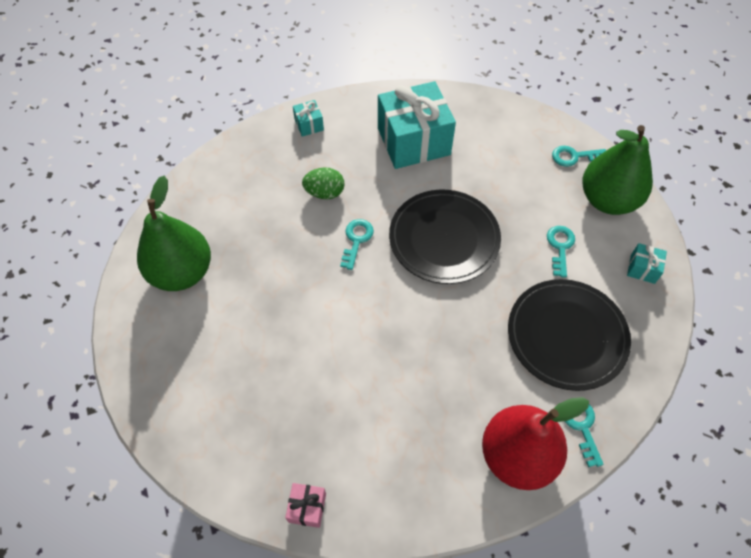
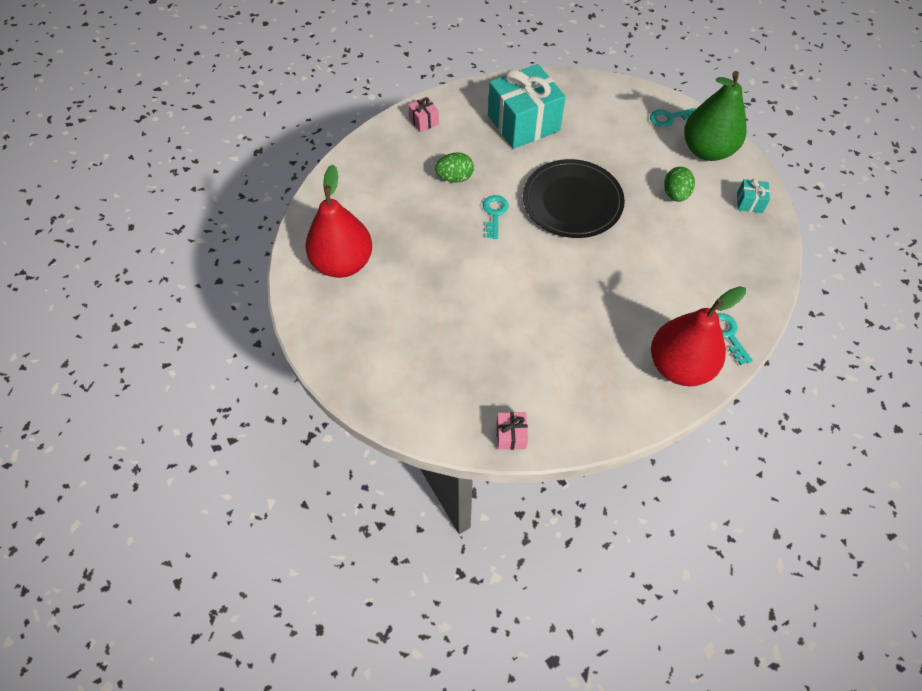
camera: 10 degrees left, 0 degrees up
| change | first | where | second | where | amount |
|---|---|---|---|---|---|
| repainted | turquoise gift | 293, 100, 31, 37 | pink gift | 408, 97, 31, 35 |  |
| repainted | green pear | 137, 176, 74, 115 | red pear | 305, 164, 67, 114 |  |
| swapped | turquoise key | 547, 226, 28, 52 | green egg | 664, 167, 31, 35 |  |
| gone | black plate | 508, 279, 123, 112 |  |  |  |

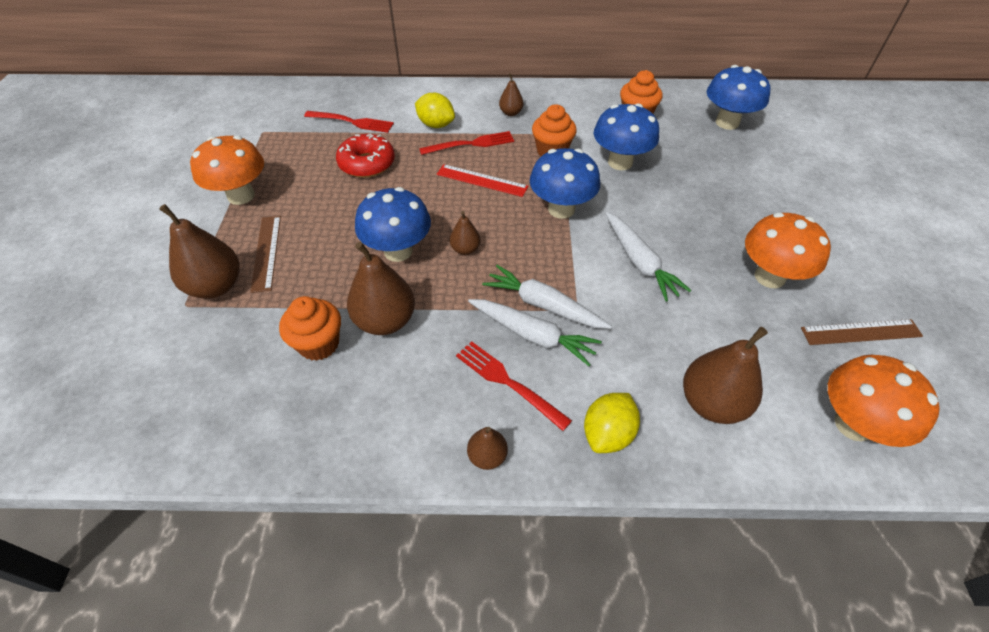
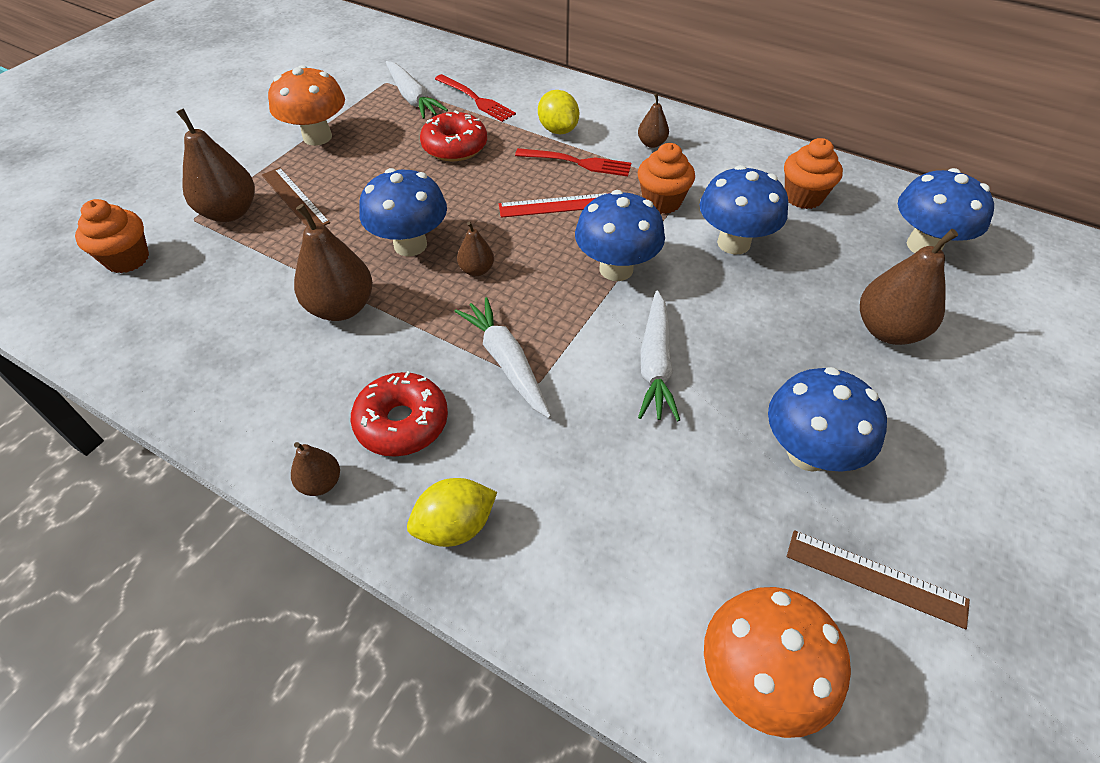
camera: 30 degrees right, 0 degrees up
| change | first | where | second | where | amount |
|---|---|---|---|---|---|
| rotated | red ruler | 437, 164, 91, 33 |  | 499, 193, 109, 25 | 60 degrees counterclockwise |
| repainted | orange mushroom | 745, 212, 86, 76 | blue mushroom | 768, 367, 119, 105 |  |
| rotated | brown ruler | 250, 216, 31, 77 |  | 262, 167, 68, 60 | 60 degrees counterclockwise |
| shifted | orange cupcake | 279, 296, 62, 65 |  | 75, 199, 74, 74 |  |
| shifted | white carrot | 468, 299, 134, 67 |  | 386, 61, 62, 58 |  |
| shifted | brown pear | 683, 327, 85, 97 |  | 860, 229, 98, 116 |  |
| swapped | red fork | 456, 341, 116, 90 | red donut | 350, 371, 98, 86 |  |

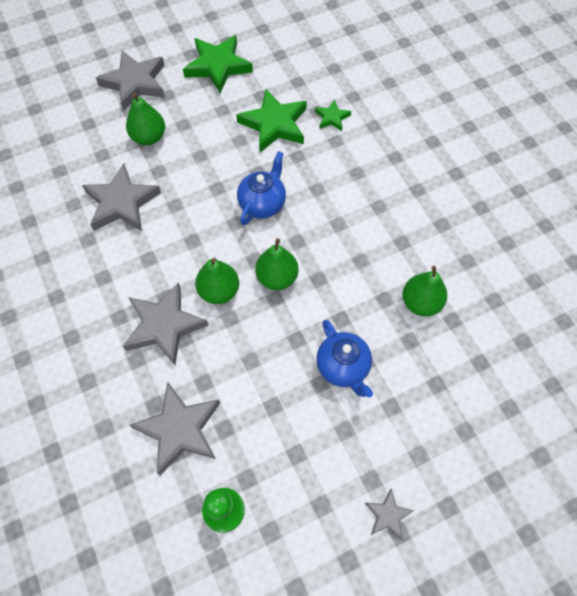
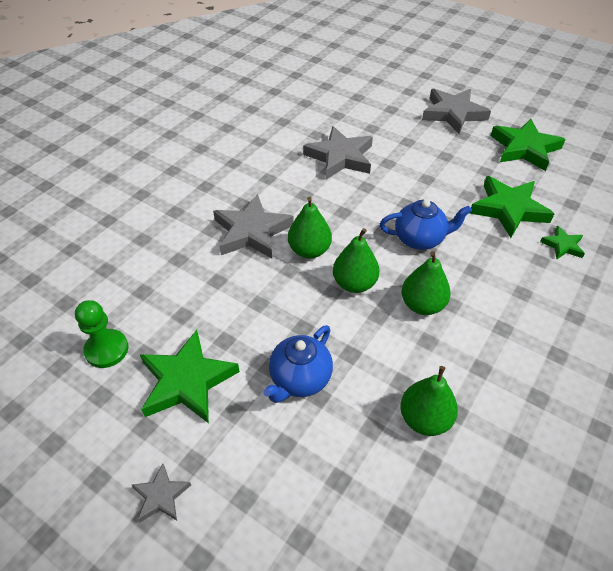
camera: 60 degrees right, 15 degrees down
| change | first | where | second | where | amount |
|---|---|---|---|---|---|
| shifted | green pear | 126, 93, 39, 52 |  | 402, 251, 49, 64 |  |
| gone | grey star | 130, 382, 90, 93 |  |  |  |
| new |  |  | green star | 140, 330, 100, 93 |  |

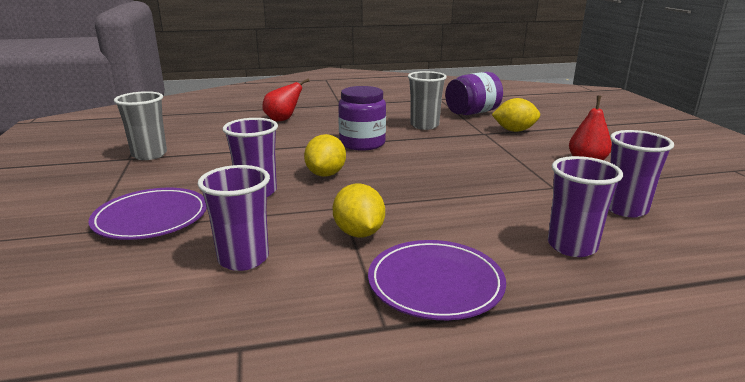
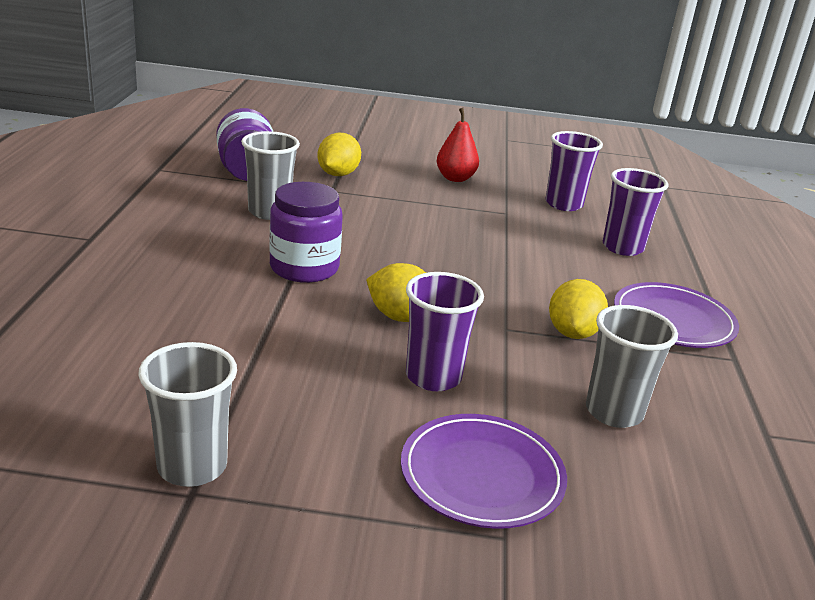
camera: 75 degrees left, 5 degrees up
| change | first | where | second | where | amount |
|---|---|---|---|---|---|
| gone | red pear | 262, 79, 48, 43 |  |  |  |
| repainted | purple cup | 197, 165, 73, 106 | grey cup | 586, 305, 92, 123 |  |
| rotated | yellow lemon | 333, 184, 52, 54 |  | 549, 279, 59, 60 | 75 degrees counterclockwise |

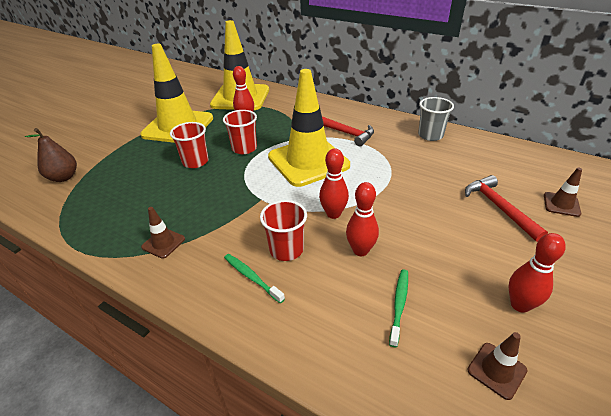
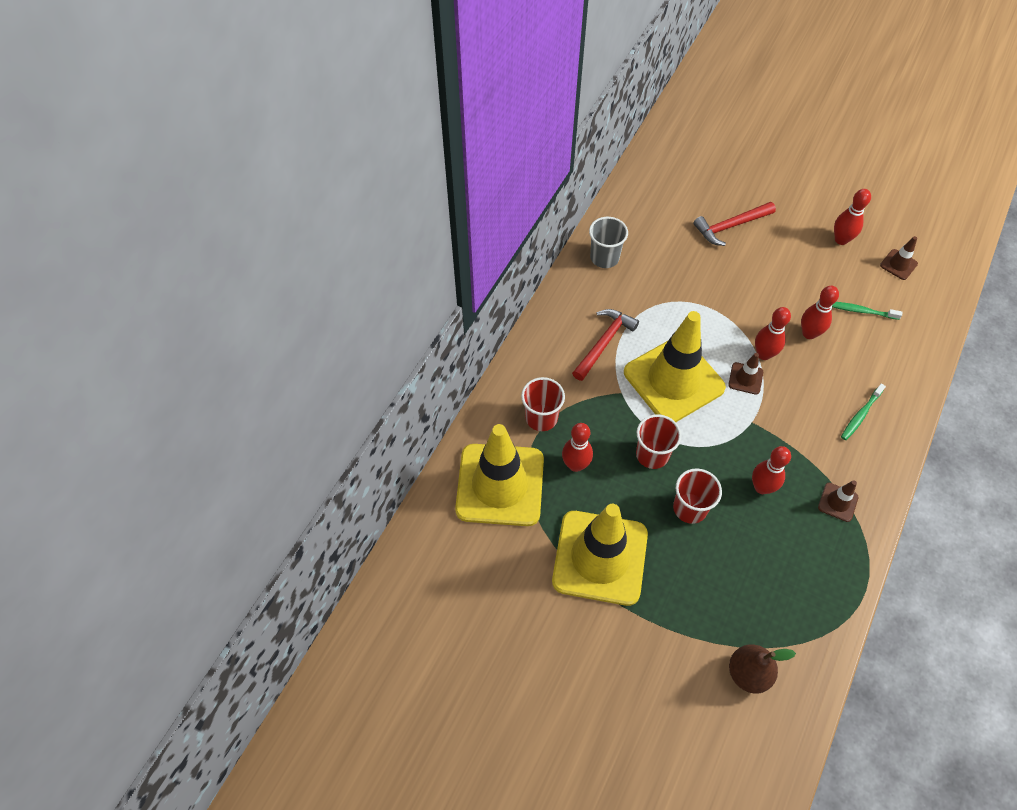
camera: 95 degrees left, 20 degrees up
| change | first | where | second | where | amount |
|---|---|---|---|---|---|
| shifted | brown traffic cone | 544, 168, 38, 49 |  | 728, 353, 35, 42 |  |
| shifted | red cup | 260, 200, 47, 61 |  | 521, 377, 44, 54 |  |
| new |  |  | red bowling pin | 752, 446, 39, 48 |  |

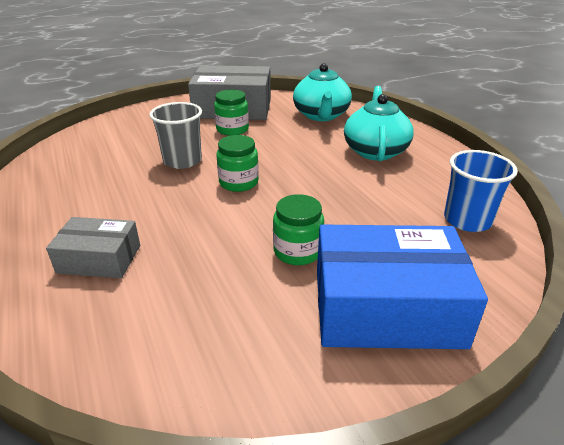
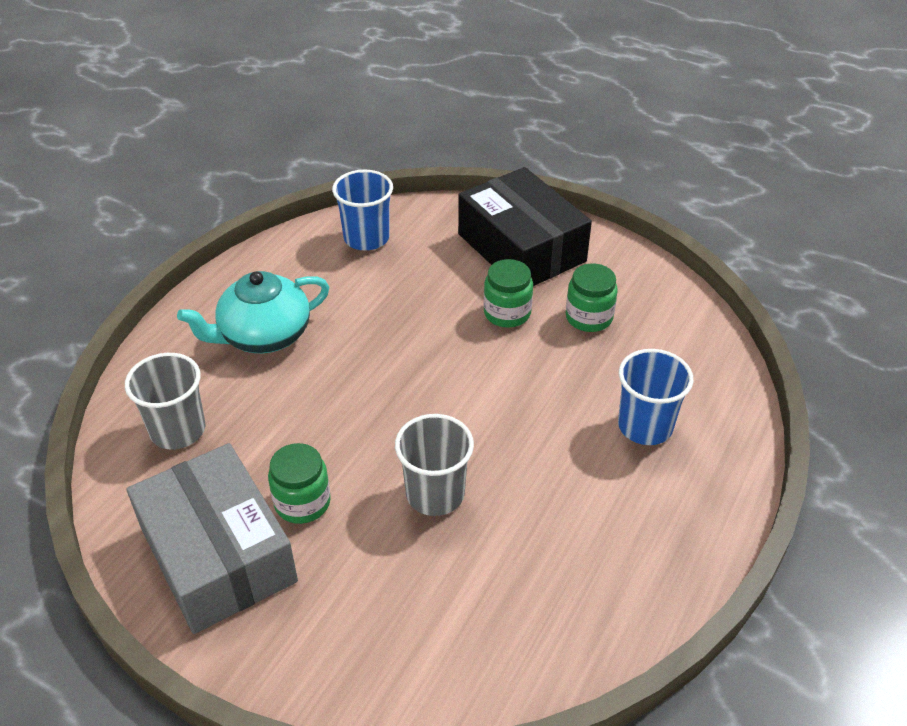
camera: 125 degrees left, 10 degrees up
| change | first | where | second | where | amount |
|---|---|---|---|---|---|
| swapped | turquoise teapot | 293, 63, 59, 58 | grey cup | 125, 353, 80, 96 |  |
| shifted | green jar | 216, 135, 43, 57 |  | 566, 264, 52, 68 |  |
| swapped | grey box | 46, 217, 94, 61 | blue cup | 618, 349, 75, 96 |  |
| repainted | blue box | 317, 225, 171, 124 | black box | 458, 167, 134, 119 |  |

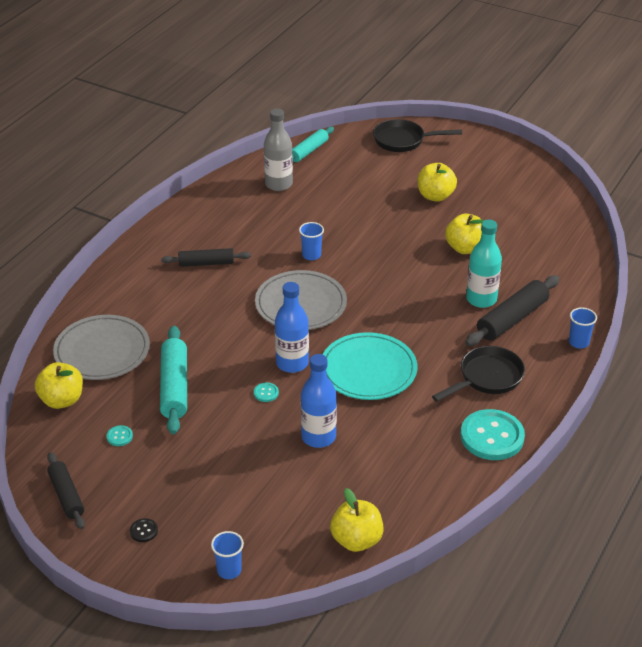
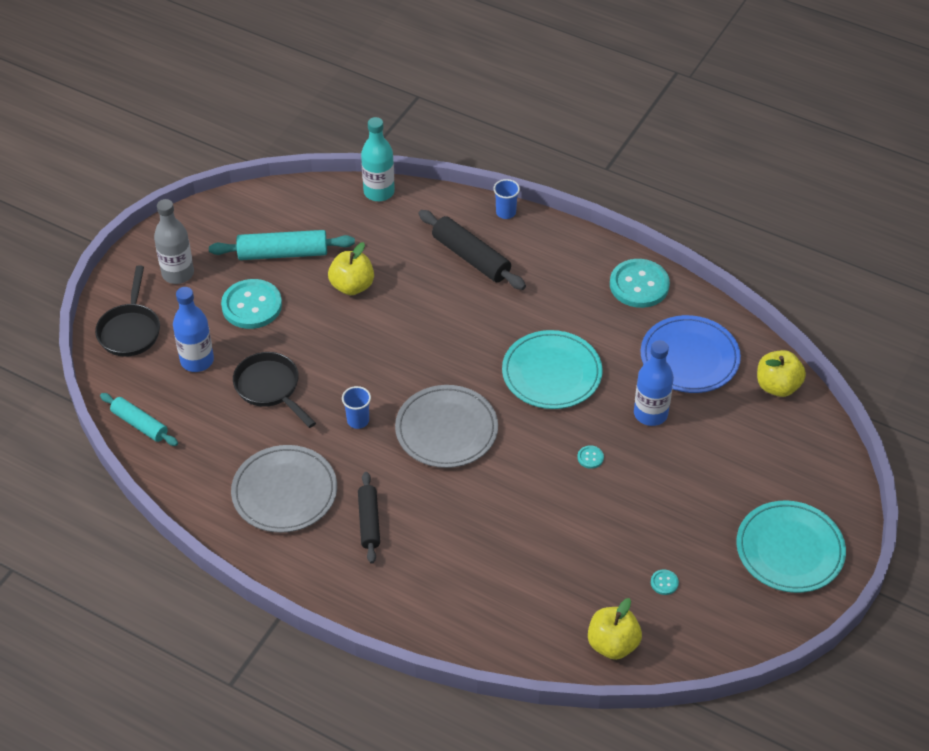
camera: 90 degrees left, 10 degrees up
| change | first | where | second | where | amount |
|---|---|---|---|---|---|
| shifted | grey bottle | 264, 109, 29, 82 |  | 154, 199, 40, 85 |  |
| swapped | yellow apple | 418, 163, 39, 39 | turquoise button | 221, 279, 61, 50 |  |
| shifted | turquoise bottle | 466, 220, 36, 88 |  | 361, 117, 34, 84 |  |
| shifted | blue bottle | 275, 282, 34, 91 |  | 173, 287, 41, 85 |  |
| shifted | grey plate | 53, 315, 97, 65 |  | 231, 445, 106, 88 |  |
| shifted | turquoise rolling pin | 160, 326, 27, 108 |  | 209, 230, 146, 30 |  |
| shifted | black pan | 432, 346, 93, 56 |  | 233, 352, 83, 76 |  |
| gone | black rolling pin | 47, 452, 38, 77 |  |  |  |
| swapped | black button | 130, 518, 28, 24 | turquoise plate | 736, 501, 110, 92 |  |
| gone | blue cup | 211, 531, 33, 48 |  |  |  |
| new |  |  | blue plate | 641, 315, 100, 78 |  |

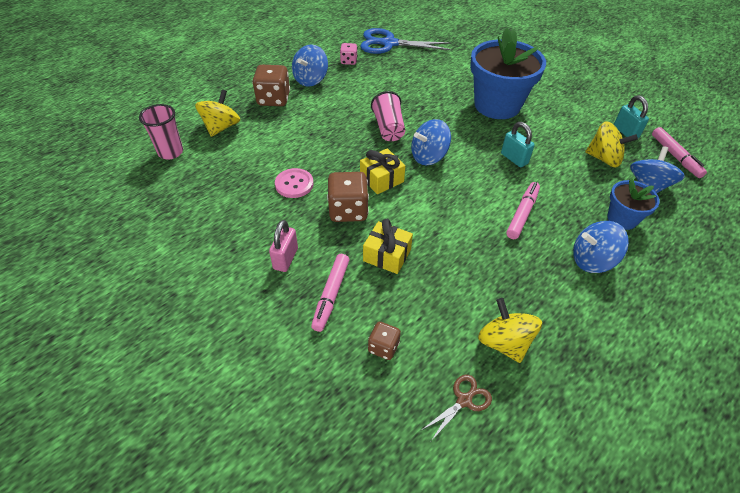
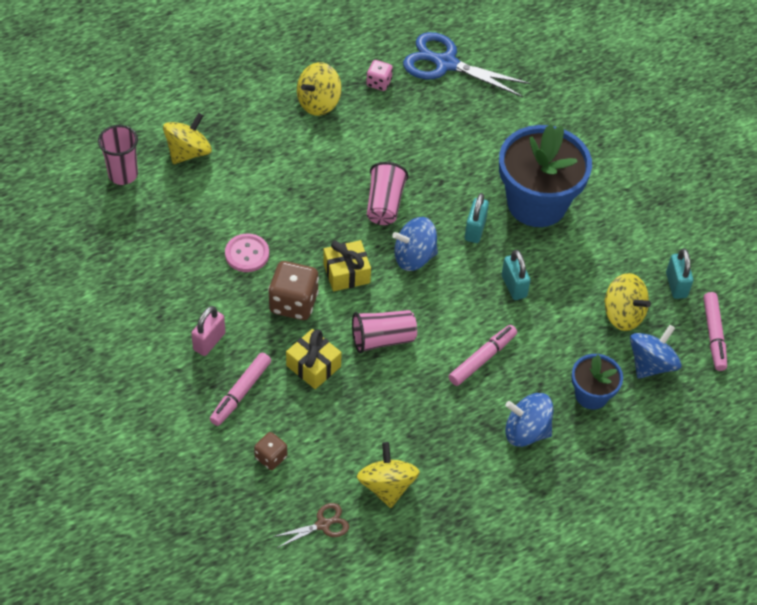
camera: 15 degrees right, 5 degrees up
| change | first | where | second | where | amount |
|---|---|---|---|---|---|
| repainted | blue spinning top | 292, 44, 36, 43 | yellow spinning top | 297, 62, 45, 54 |  |
| gone | brown dice | 252, 65, 38, 41 |  |  |  |
| new |  |  | turquoise padlock | 465, 193, 24, 50 |  |
| new |  |  | pink cup | 352, 310, 65, 44 |  |

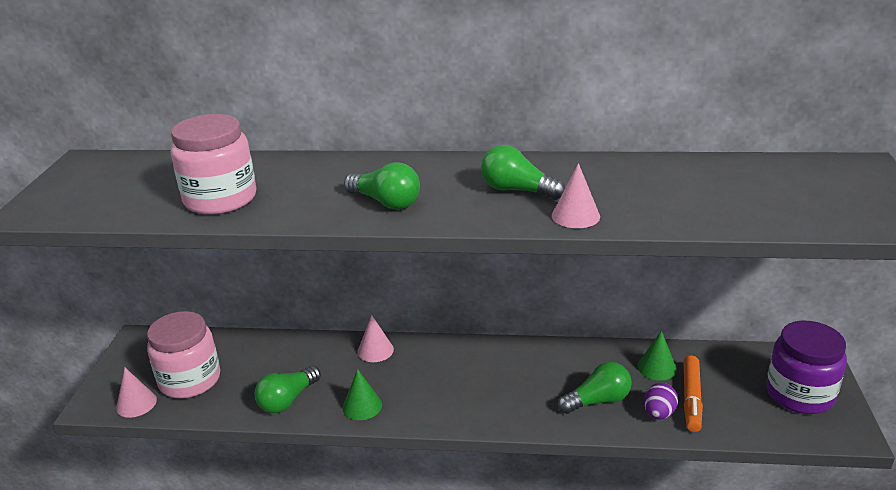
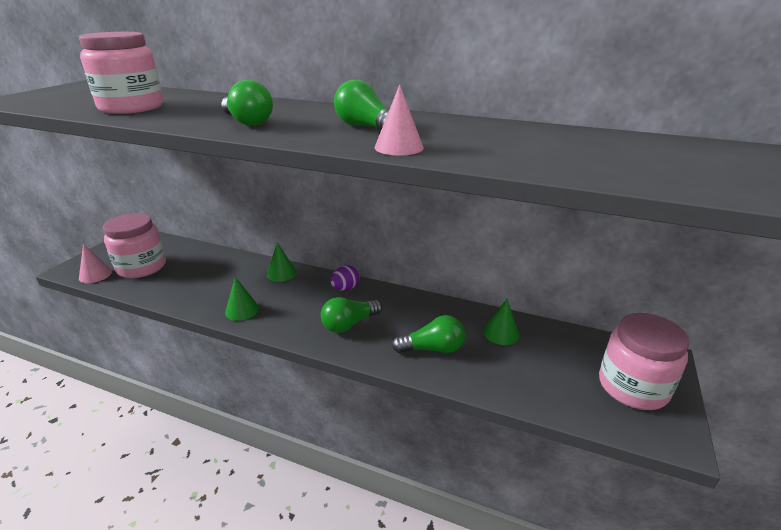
camera: 15 degrees right, 0 degrees up
| change | first | where | second | where | amount |
|---|---|---|---|---|---|
| repainted | pink cone | 358, 315, 36, 47 | green cone | 267, 243, 30, 39 |  |
| repainted | purple jar | 766, 321, 81, 93 | pink jar | 599, 313, 91, 97 |  |
| gone | orange marker | 684, 356, 19, 76 |  |  |  |
| shifted | green light bulb | 255, 366, 66, 47 |  | 321, 297, 61, 36 |  |
| shifted | purple egg | 644, 383, 34, 37 |  | 330, 265, 30, 26 |  |

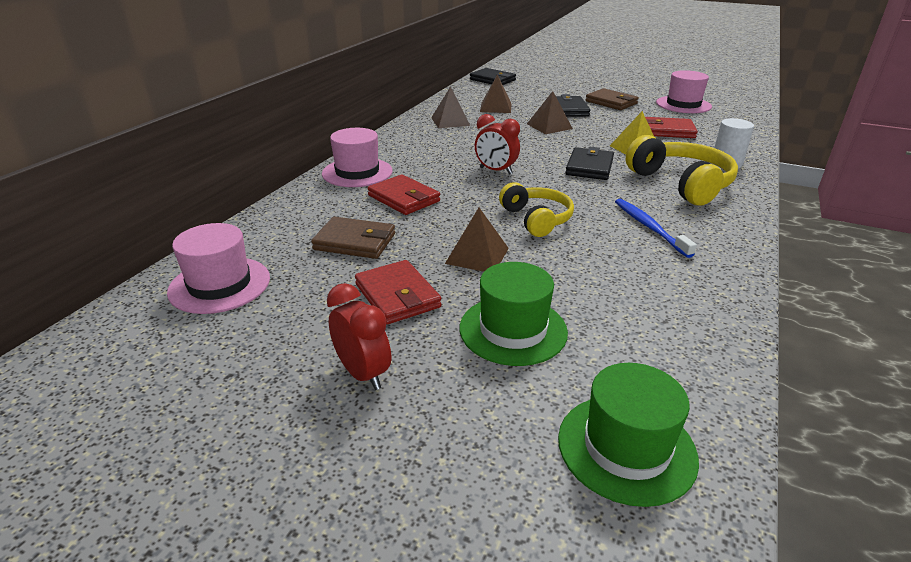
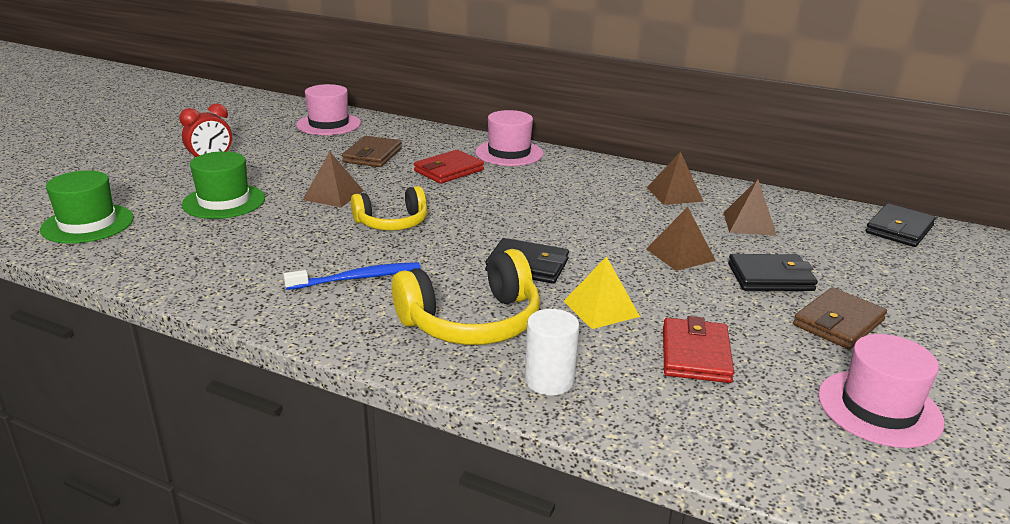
camera: 90 degrees right, 5 degrees down
| change | first | where | second | where | amount |
|---|---|---|---|---|---|
| gone | red clock | 475, 114, 45, 61 |  |  |  |
| gone | red wallet | 355, 260, 87, 65 |  |  |  |

